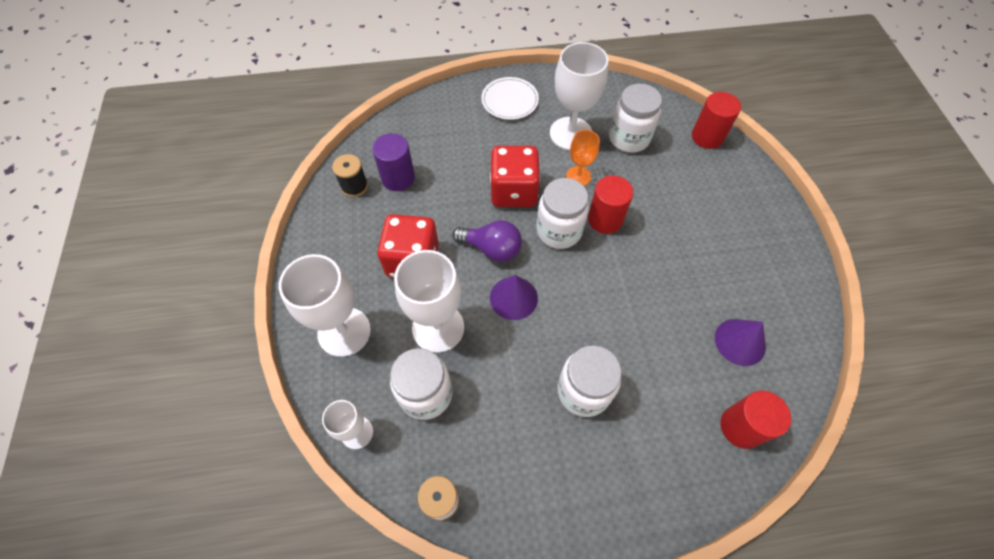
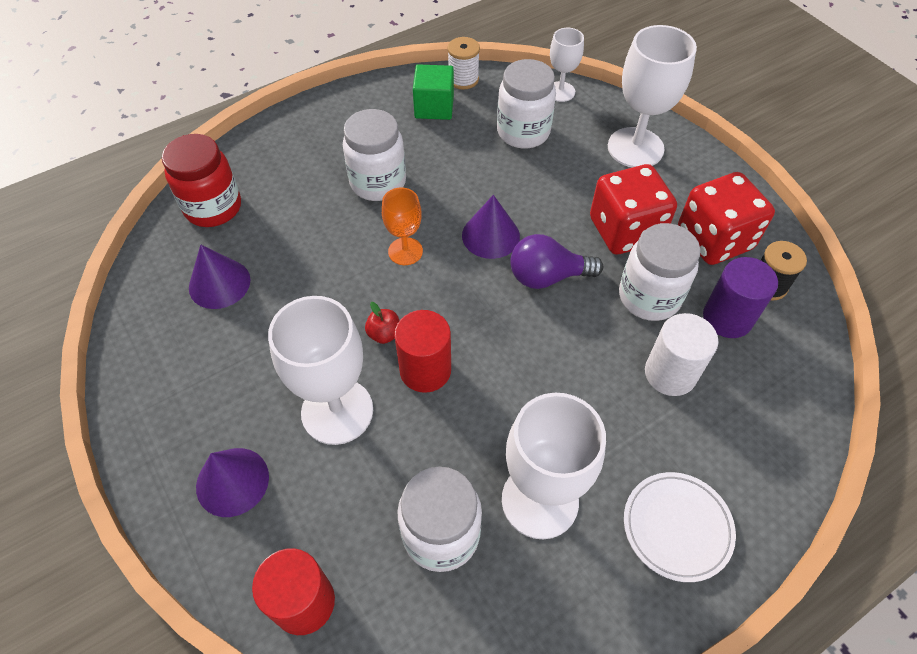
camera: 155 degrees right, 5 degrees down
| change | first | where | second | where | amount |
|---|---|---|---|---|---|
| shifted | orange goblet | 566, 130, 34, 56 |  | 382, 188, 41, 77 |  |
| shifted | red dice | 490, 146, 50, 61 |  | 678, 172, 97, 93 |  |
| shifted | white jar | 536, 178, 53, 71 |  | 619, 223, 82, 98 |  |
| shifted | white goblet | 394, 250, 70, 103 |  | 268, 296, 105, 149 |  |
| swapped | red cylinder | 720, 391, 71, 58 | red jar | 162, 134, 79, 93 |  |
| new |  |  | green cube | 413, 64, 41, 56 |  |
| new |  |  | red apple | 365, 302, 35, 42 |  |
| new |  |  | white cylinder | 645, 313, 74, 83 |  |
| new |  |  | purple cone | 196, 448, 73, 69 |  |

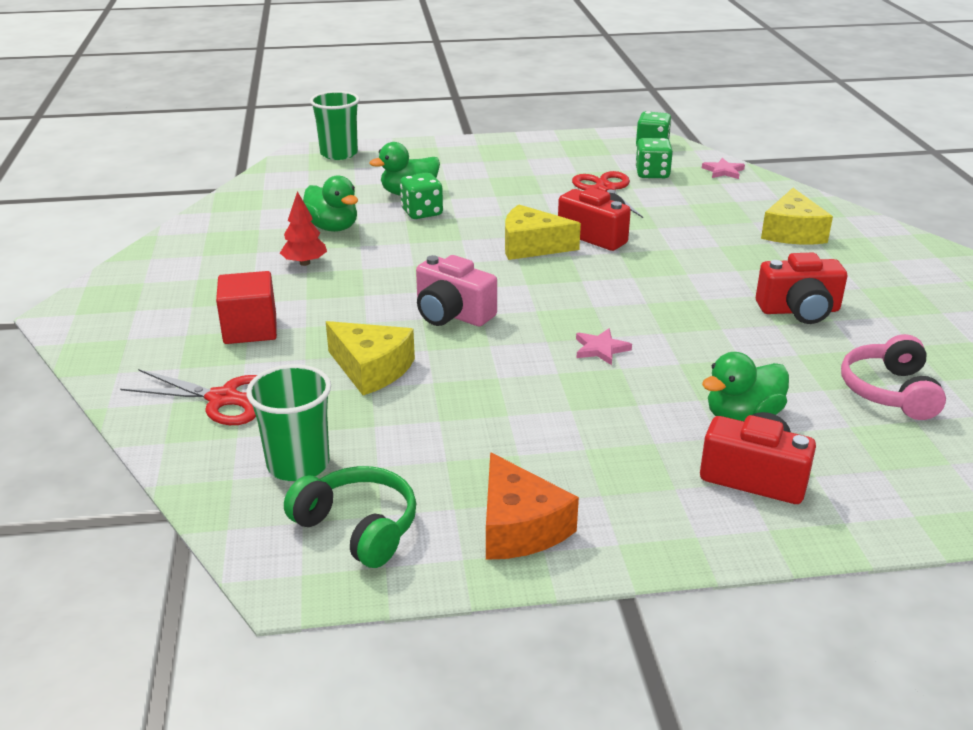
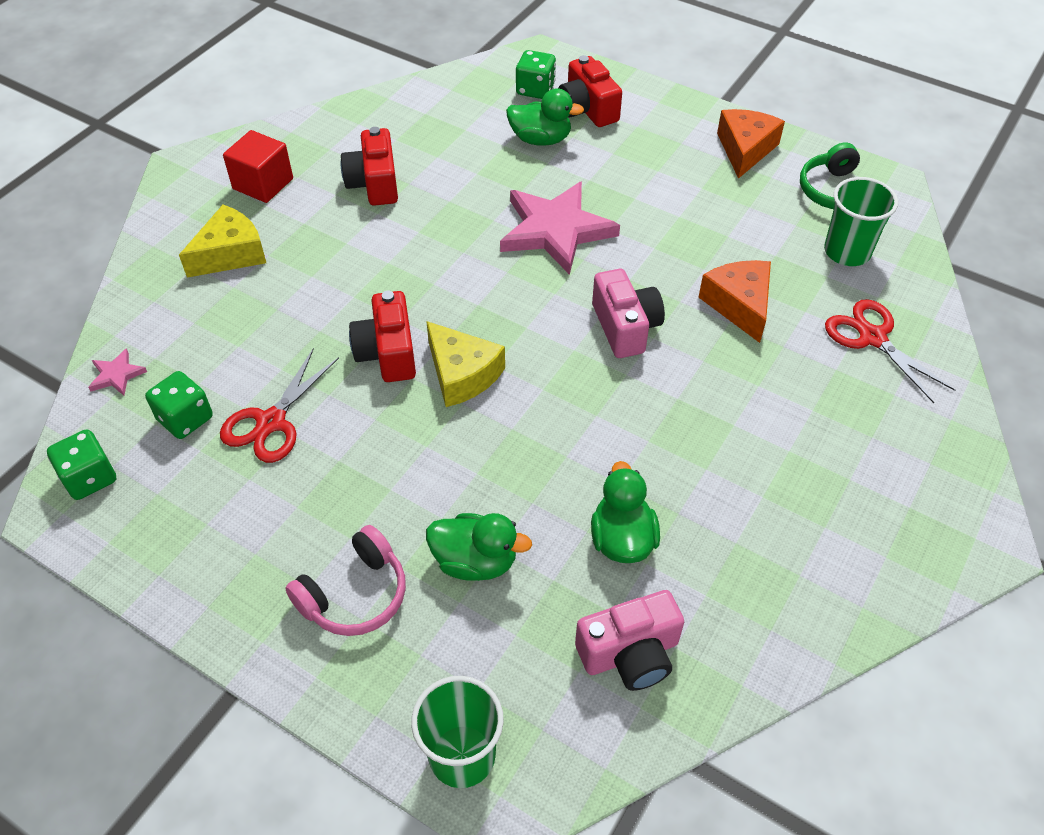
camera: 140 degrees left, 20 degrees up
| change | first | where | second | where | amount |
|---|---|---|---|---|---|
| shifted | green dice | 400, 173, 43, 46 |  | 516, 50, 40, 49 |  |
| gone | red tree | 280, 191, 47, 75 |  |  |  |
| rotated | red camera | 756, 252, 91, 72 |  | 341, 127, 57, 79 | 135 degrees counterclockwise |
| shifted | red cube | 216, 271, 61, 73 |  | 223, 130, 70, 73 |  |
| repainted | yellow cheese | 326, 321, 89, 74 | orange cheese | 699, 260, 72, 83 |  |
| scaled | pink star | 576, 329, 56, 36 |  | 500, 181, 120, 94 | x2.38 |
| shifted | pink headphones | 841, 334, 105, 86 |  | 285, 525, 121, 111 |  |
| new |  |  | pink camera | 575, 590, 109, 101 |  |

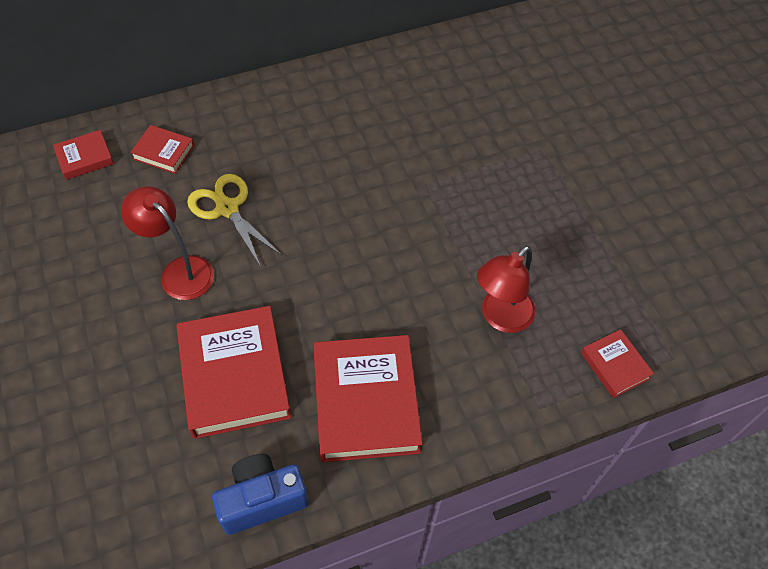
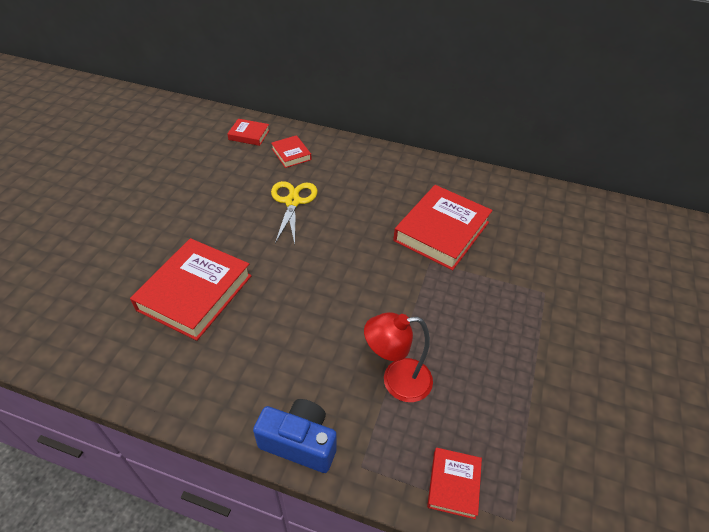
camera: 40 degrees right, 10 degrees down
| change | first | where | second | where | amount |
|---|---|---|---|---|---|
| gone | red lamp | 121, 186, 93, 114 |  |  |  |
| shifted | red book | 313, 335, 110, 127 |  | 393, 185, 100, 86 |  |
| shifted | blue camera | 212, 454, 97, 81 |  | 253, 399, 84, 74 |  |

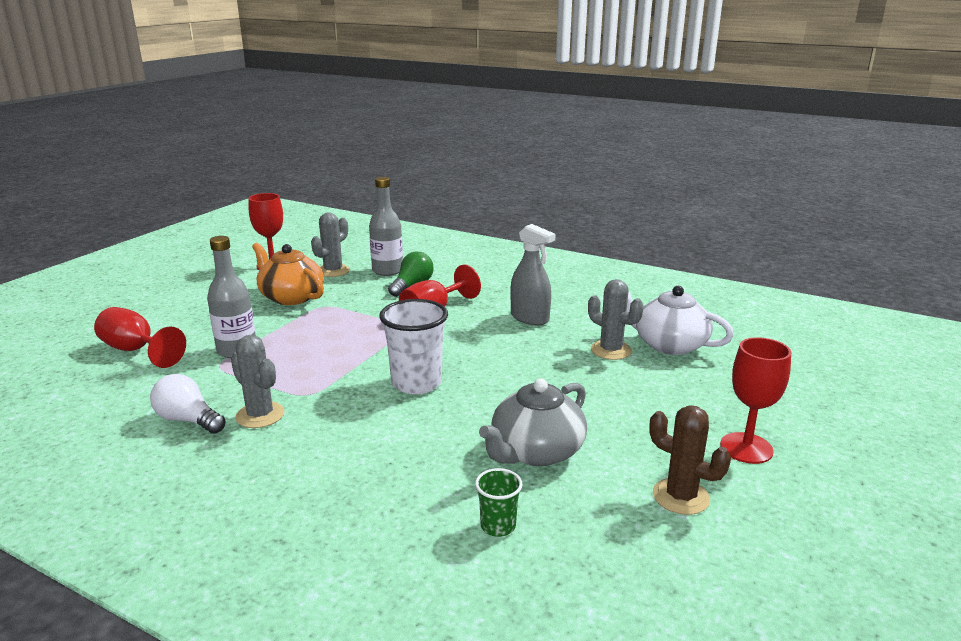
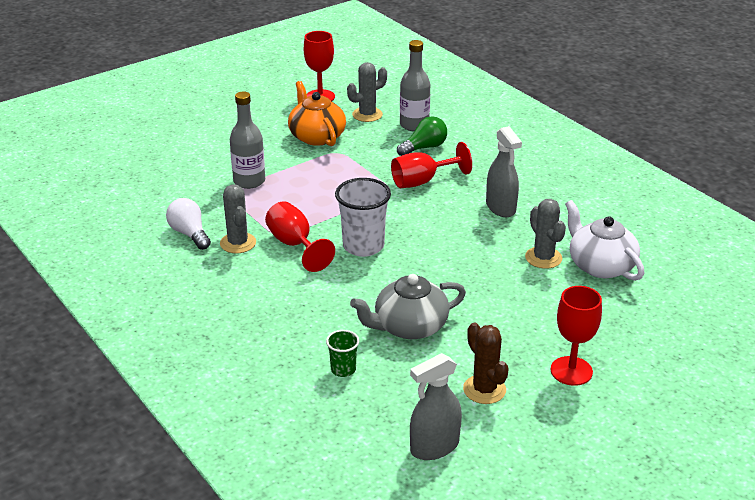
camera: 25 degrees right, 10 degrees up
| change | first | where | second | where | amount |
|---|---|---|---|---|---|
| shifted | red goblet | 94, 307, 92, 61 |  | 265, 201, 70, 71 |  |
| new |  |  | grey spray bottle | 410, 353, 52, 107 |  |

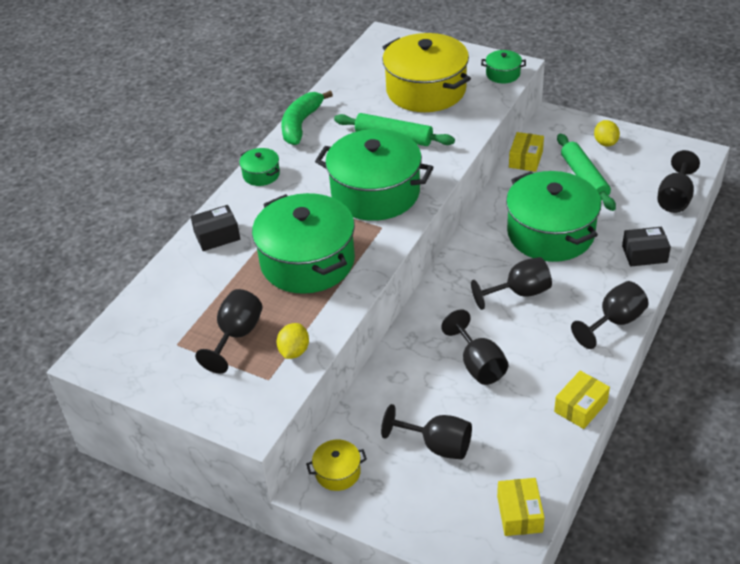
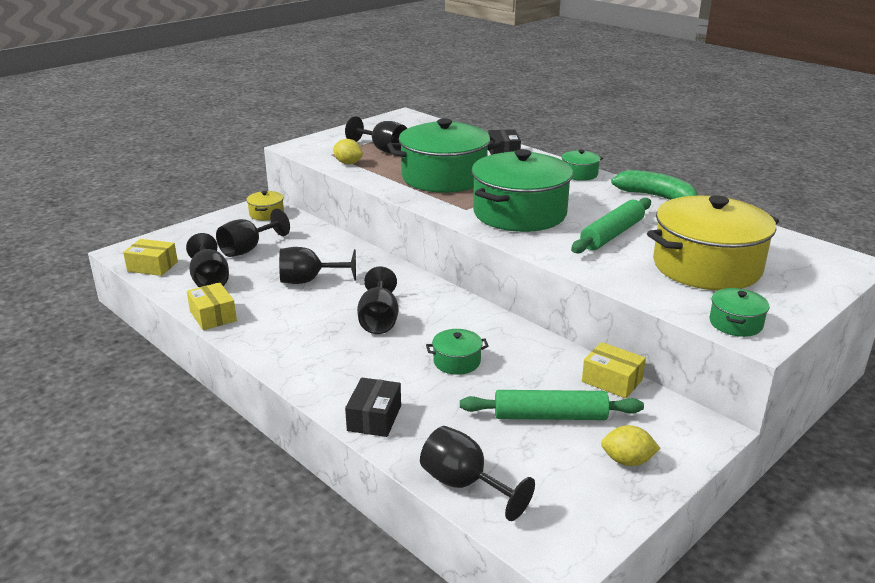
camera: 105 degrees right, 15 degrees down
| change | first | where | second | where | amount |
|---|---|---|---|---|---|
| scaled | green pot | 506, 171, 95, 91 |  | 426, 329, 63, 46 | x0.43 |
| shifted | black goblet | 571, 281, 78, 68 |  | 186, 233, 43, 54 |  |

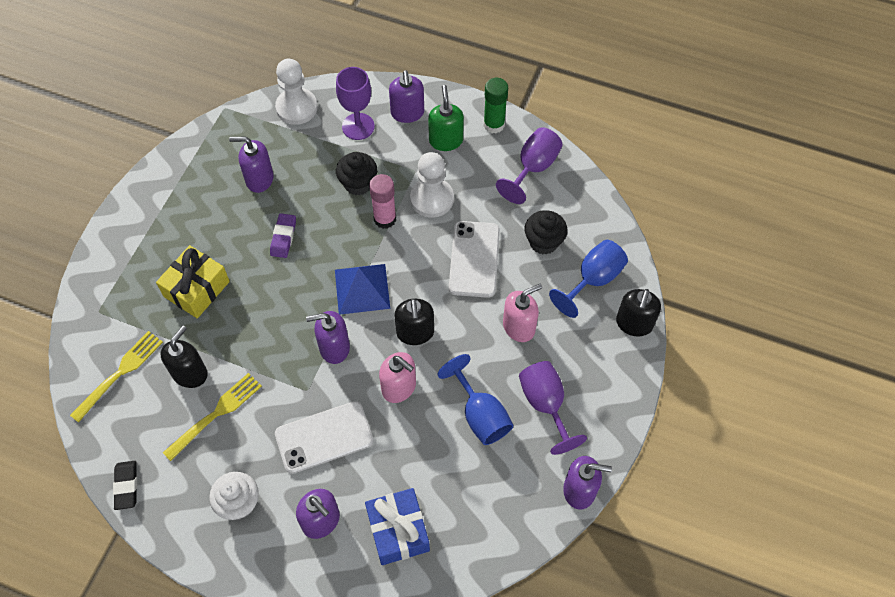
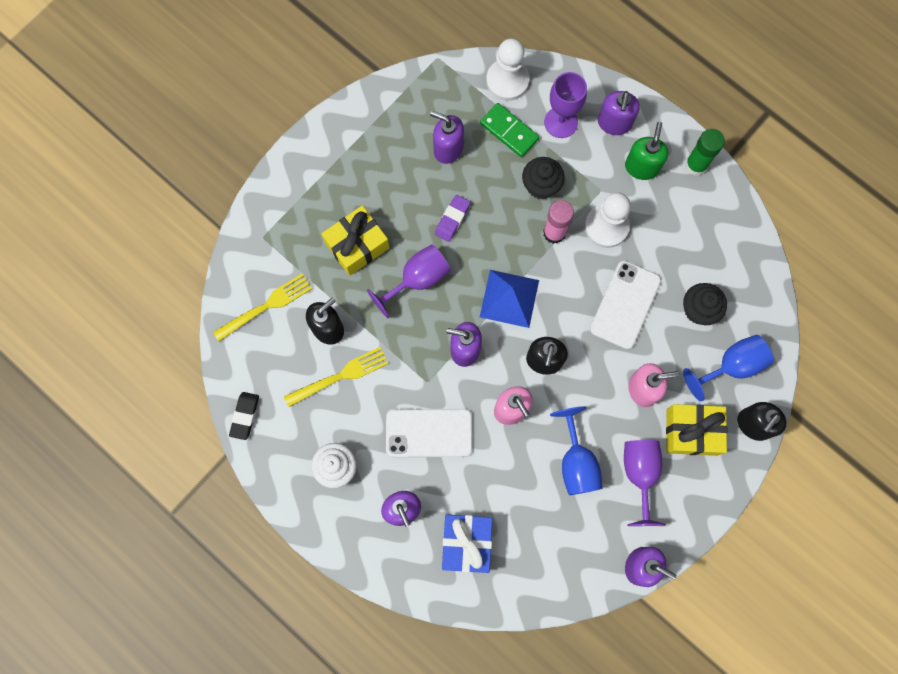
camera: 20 degrees right, 15 degrees up
| change | first | where | second | where | amount |
|---|---|---|---|---|---|
| shifted | purple goblet | 496, 127, 67, 77 |  | 367, 244, 84, 75 |  |
| new |  |  | green domino | 480, 103, 59, 54 |  |
| new |  |  | yellow gift | 666, 404, 61, 52 |  |

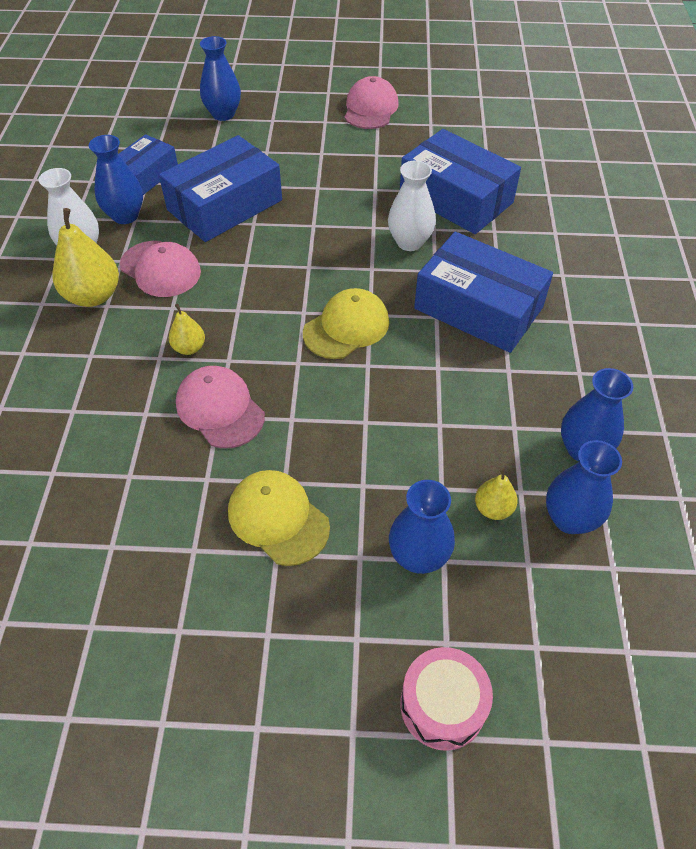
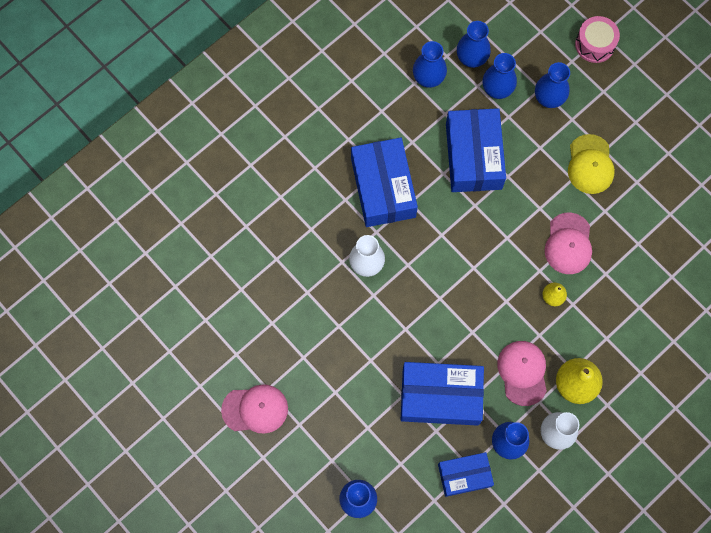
camera: 135 degrees left, 20 degrees up
| change | first | where | second | where | amount |
|---|---|---|---|---|---|
| rotated | pink cap | 344, 76, 54, 53 |  | 221, 384, 67, 50 | 150 degrees counterclockwise |
| shifted | blue box | 400, 129, 121, 105 |  | 446, 108, 60, 84 |  |
| gone | yellow cap | 303, 288, 86, 71 |  |  |  |
| swapped | yellow pear | 475, 468, 43, 52 | blue vase | 483, 53, 34, 46 |  |

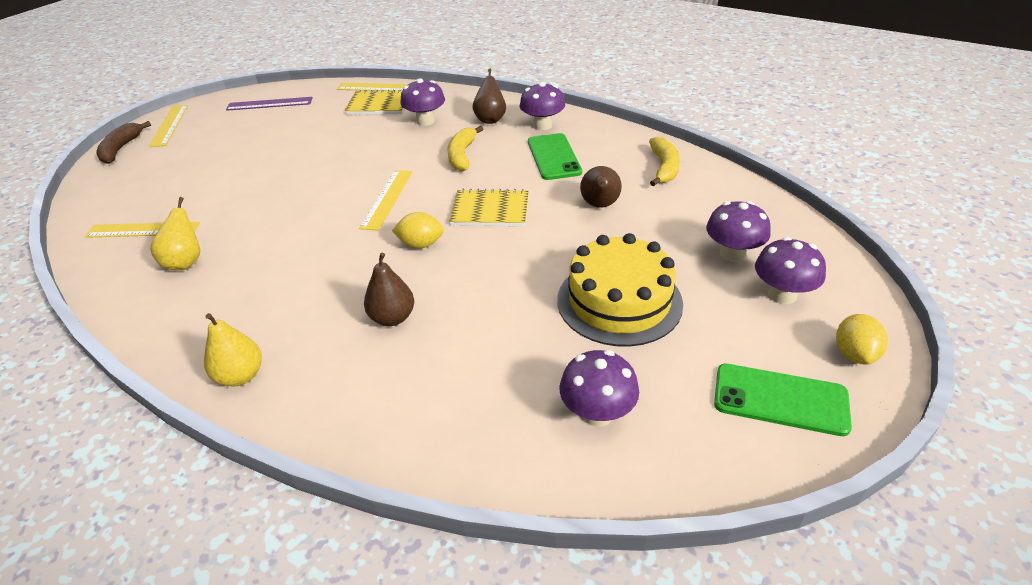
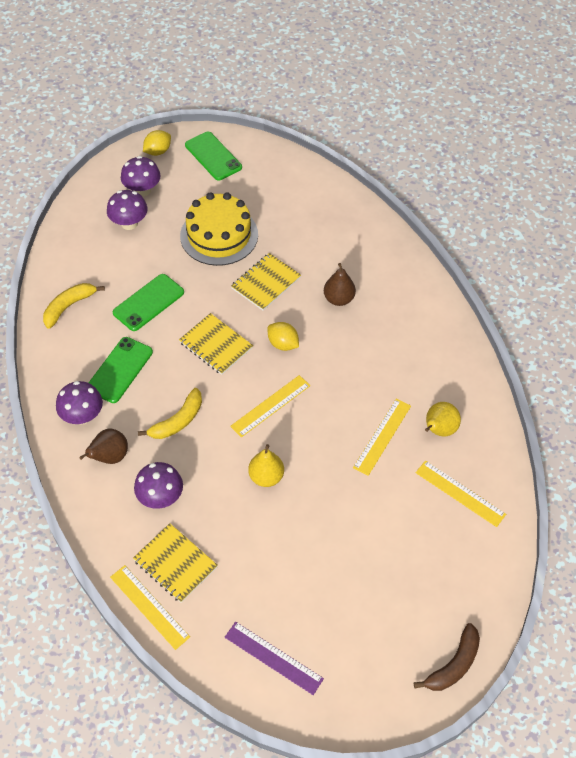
camera: 145 degrees left, 15 degrees up
| change | first | where | second | where | amount |
|---|---|---|---|---|---|
| shifted | yellow ruler | 149, 105, 39, 42 |  | 353, 399, 58, 77 |  |
| swapped | brown pear | 580, 166, 42, 42 | green phone | 113, 274, 71, 57 |  |
| shifted | yellow pear | 204, 313, 58, 73 |  | 248, 444, 36, 43 |  |
| gone | purple mushroom | 560, 350, 79, 77 |  |  |  |
| new |  |  | yellow notebook | 231, 253, 70, 58 |  |

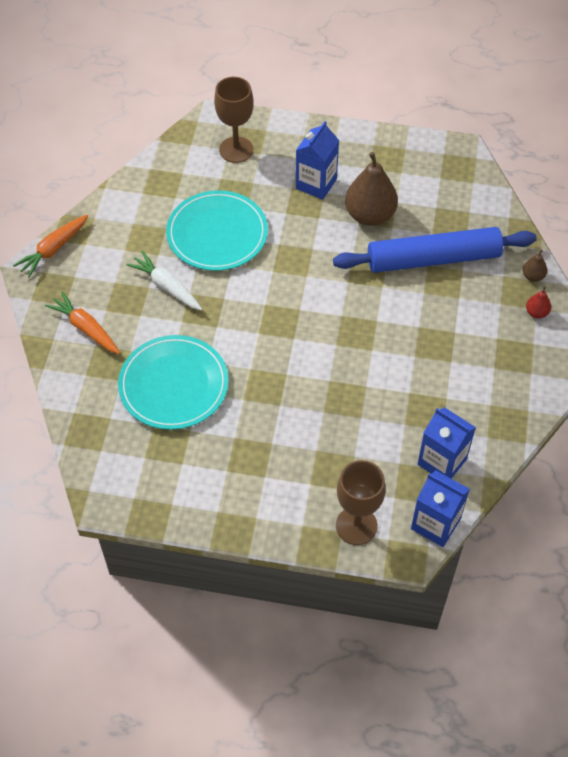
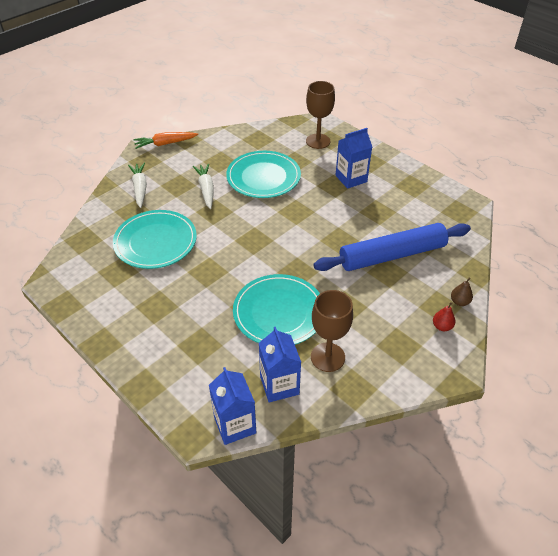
camera: 35 degrees right, 10 degrees down
| change | first | where | second | where | amount |
|---|---|---|---|---|---|
| gone | brown pear | 345, 152, 53, 74 |  |  |  |
| rotated | blue rolling pin | 333, 227, 204, 46 |  | 314, 223, 157, 48 | 45 degrees counterclockwise |
| repainted | orange carrot | 45, 291, 75, 63 | white carrot | 128, 163, 19, 45 |  |
| shifted | brown goblet | 336, 460, 50, 85 |  | 311, 290, 42, 82 |  |
| new |  |  | turquoise plate | 233, 274, 87, 71 |  |

